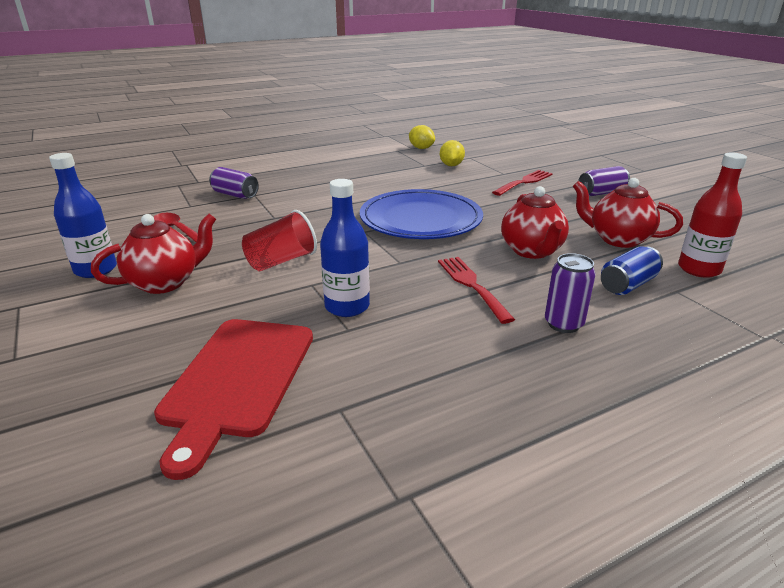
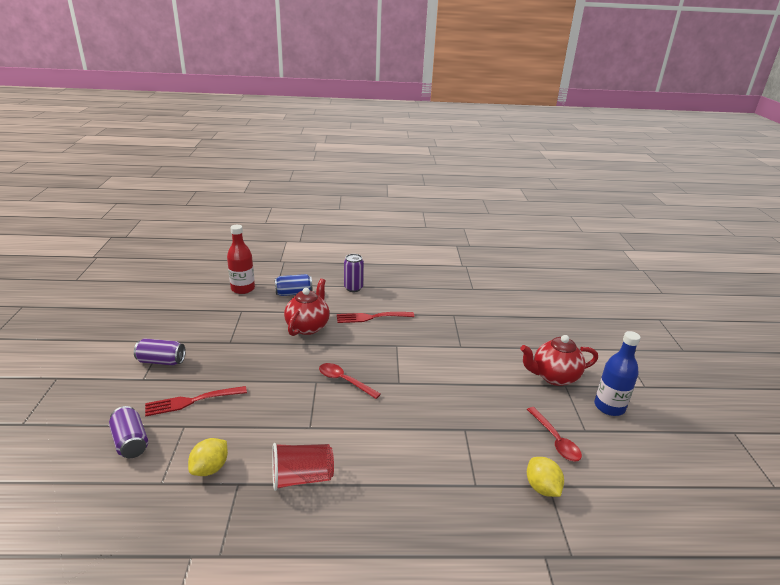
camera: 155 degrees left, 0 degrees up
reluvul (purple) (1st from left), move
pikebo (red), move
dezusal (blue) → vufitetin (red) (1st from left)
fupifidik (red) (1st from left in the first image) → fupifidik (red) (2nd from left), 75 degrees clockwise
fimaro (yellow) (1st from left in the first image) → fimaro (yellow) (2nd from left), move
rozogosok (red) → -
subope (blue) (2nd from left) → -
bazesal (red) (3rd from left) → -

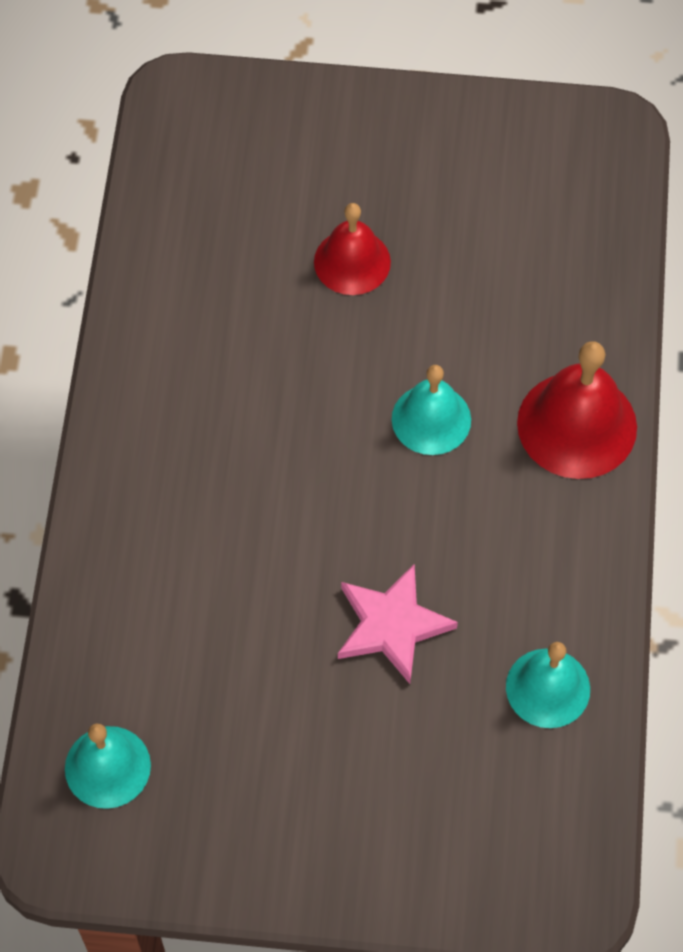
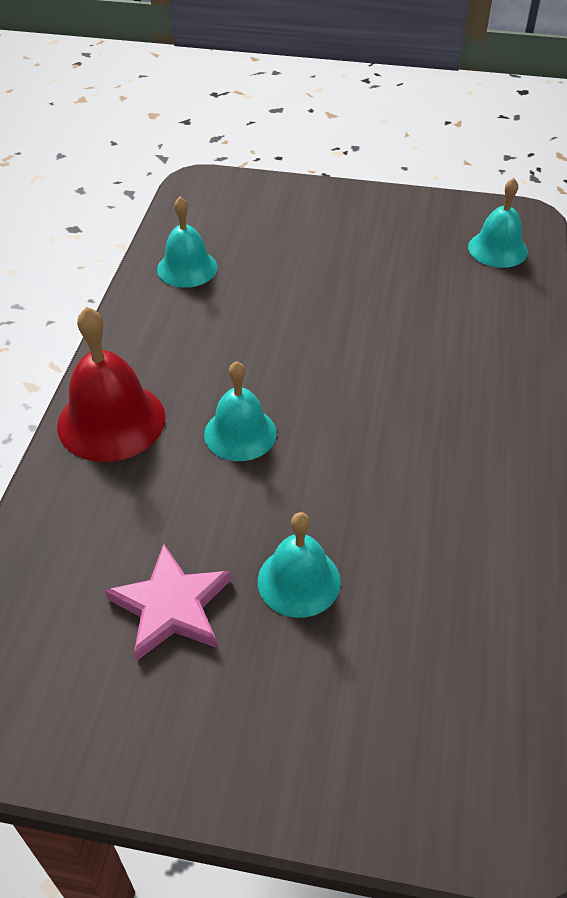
camera: 175 degrees left, 15 degrees down
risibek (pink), move
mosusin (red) (1st from left) → mosusin (turquoise) (3rd from left)

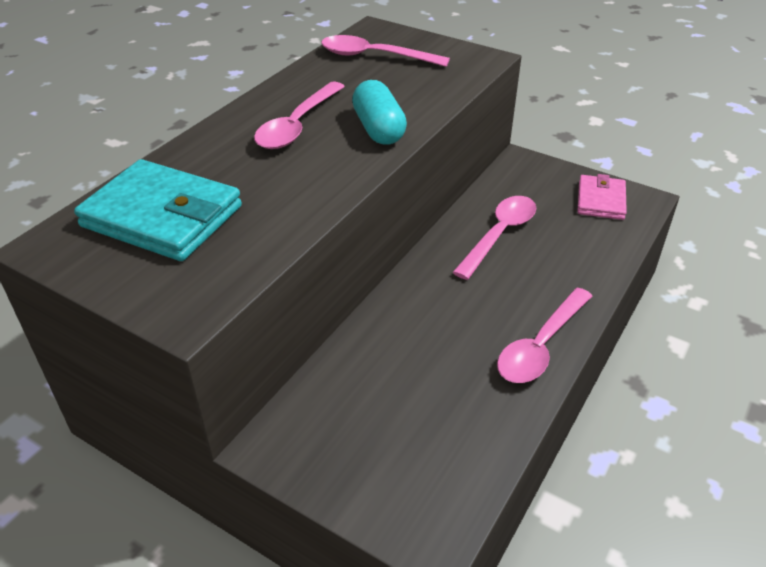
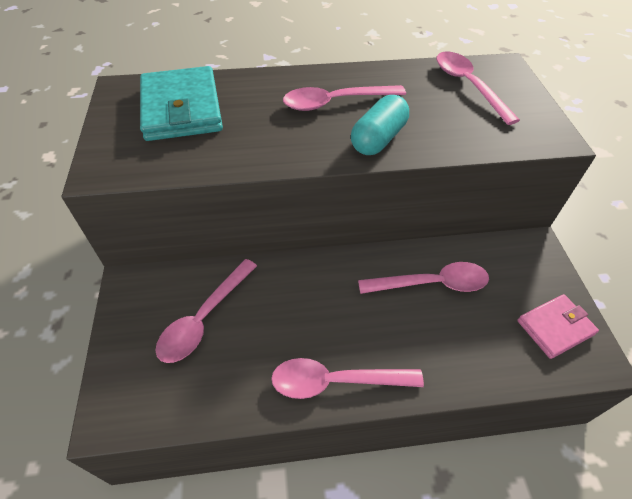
camera: 50 degrees right, 10 degrees up
- → vufitetin (pink) (1st from left)

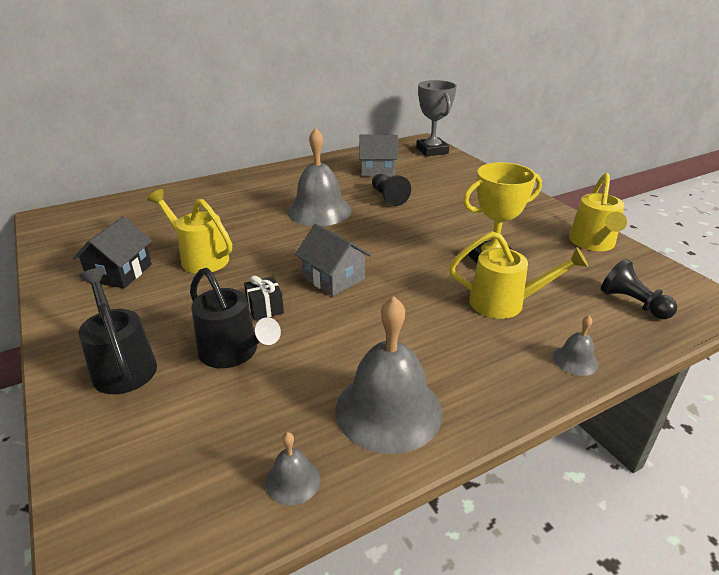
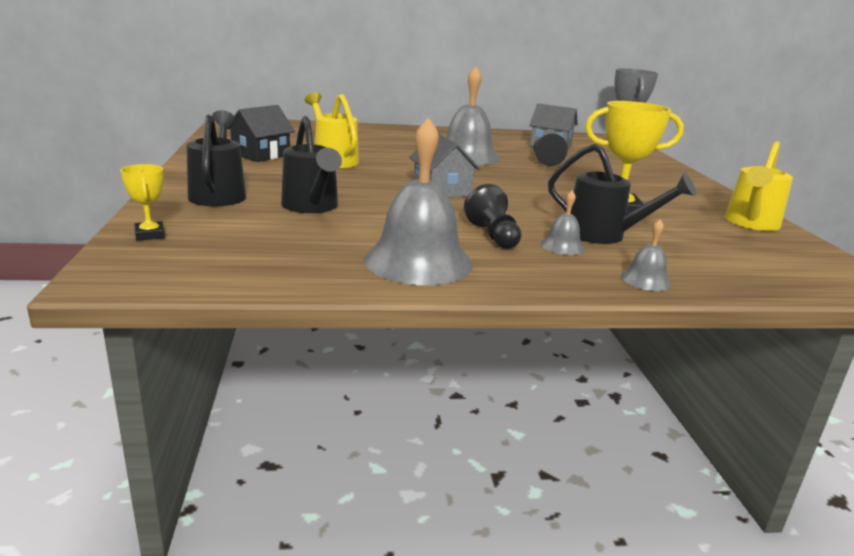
camera: 20 degrees right, 10 degrees down
- → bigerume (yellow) (1st from left)
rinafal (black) (2nd from left in the first image) → rinafal (black) (1st from left), move
mosusin (grey) (1st from left in the first image) → mosusin (grey) (3rd from left), move
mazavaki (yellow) (2nd from left) → mazavaki (black) (3rd from left)
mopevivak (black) → -

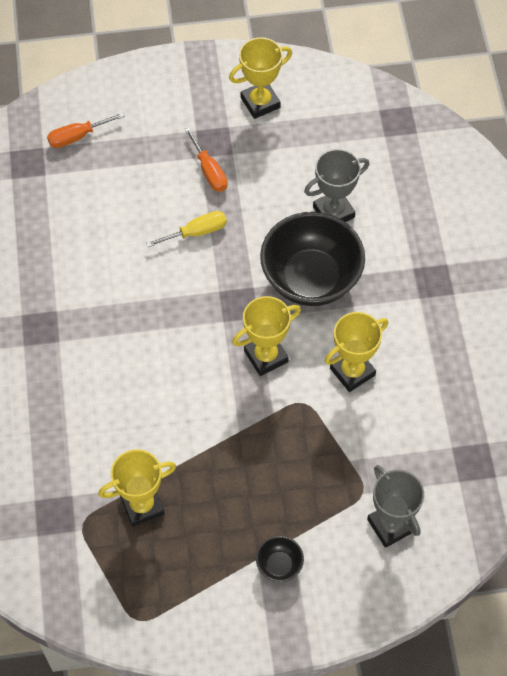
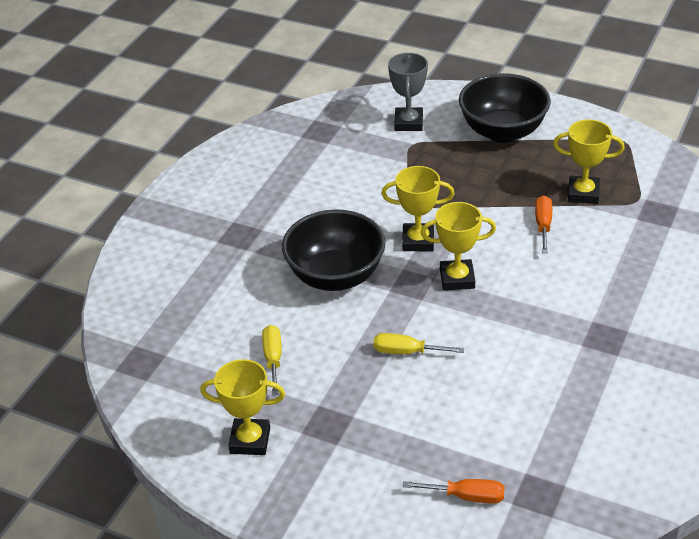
camera: 145 degrees left, 20 degrees down
- → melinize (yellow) (1st from left)
bigerume (yellow) (4th from left in the first image) → bigerume (yellow) (3rd from left), move
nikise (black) (1st from left in the first image) → nikise (black) (2nd from left), x2.37
melinize (orange) (2nd from left), move
bigerume (grey) (1st from left) → -

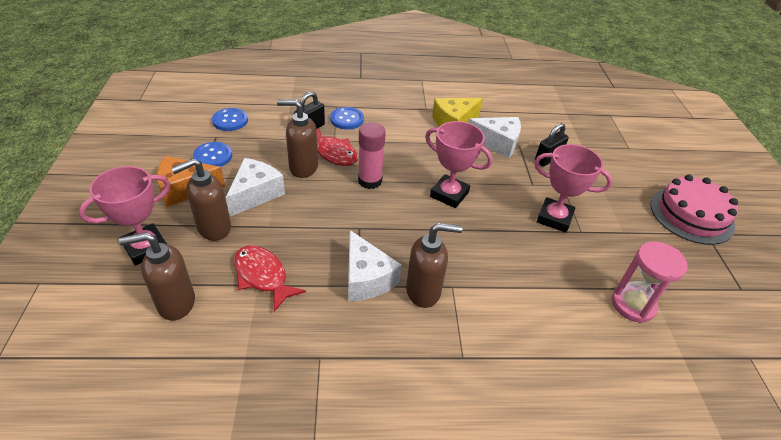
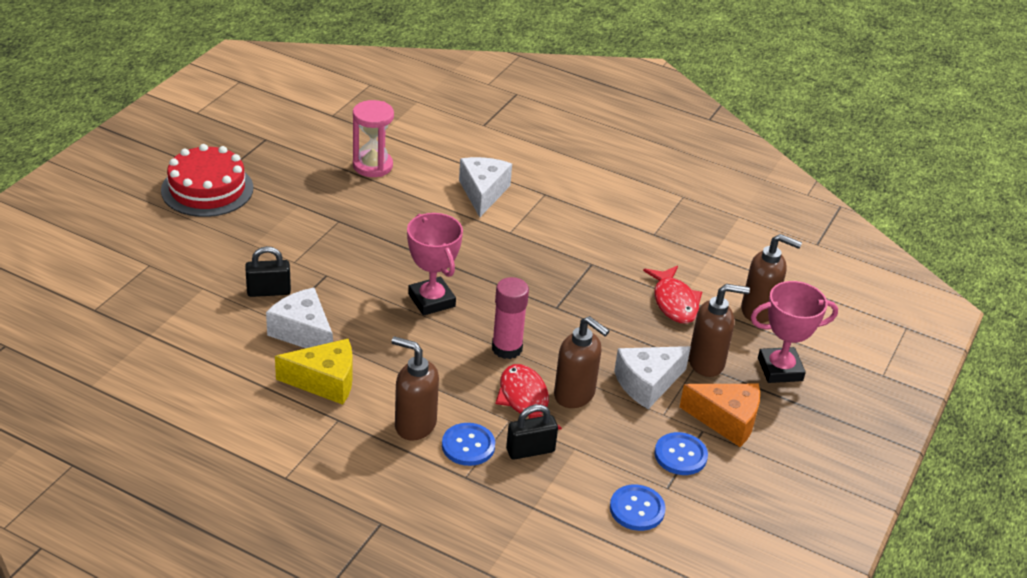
camera: 150 degrees left, 5 degrees down
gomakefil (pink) → gomakefil (red)
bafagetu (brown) (4th from left in the first image) → bafagetu (brown) (1st from left), move
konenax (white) (2nd from left), move
bigerume (pink) (3rd from left) → -

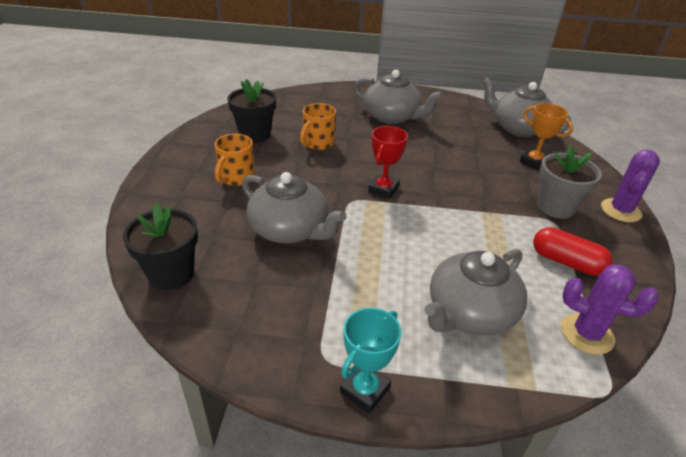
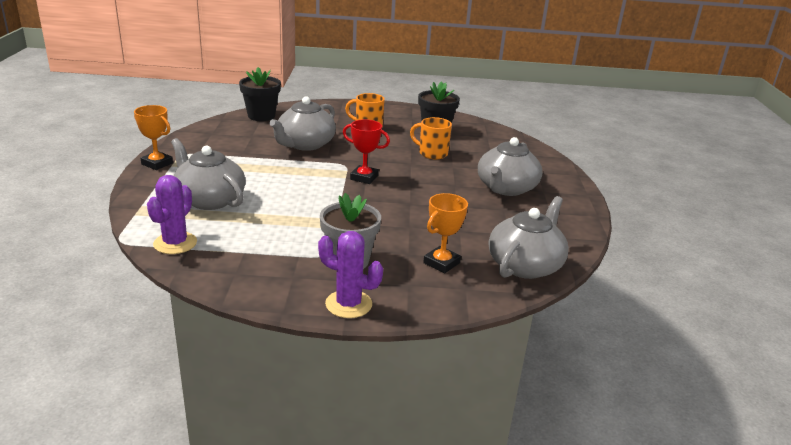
camera: 85 degrees right, 10 degrees down
bigerume (turquoise) → bigerume (orange) (1st from left)
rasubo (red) → -

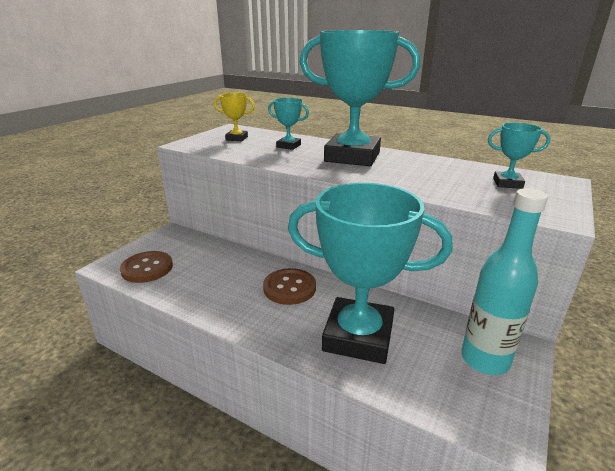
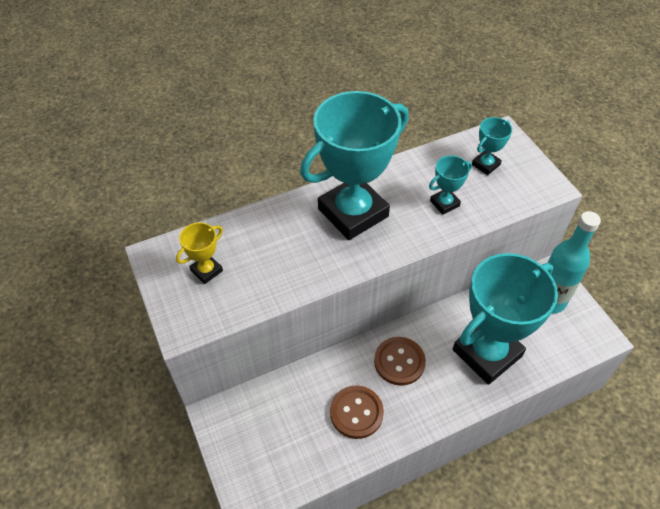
camera: 55 degrees left, 25 degrees up
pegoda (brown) (1st from left), move
bigerume (turquoise) (1st from left in the first image) → bigerume (turquoise) (2nd from left), move

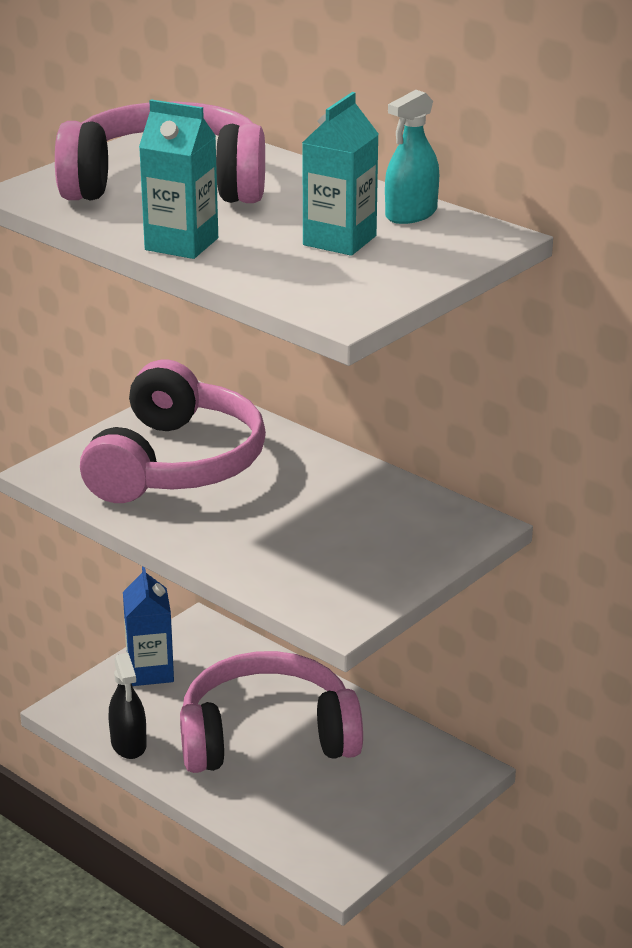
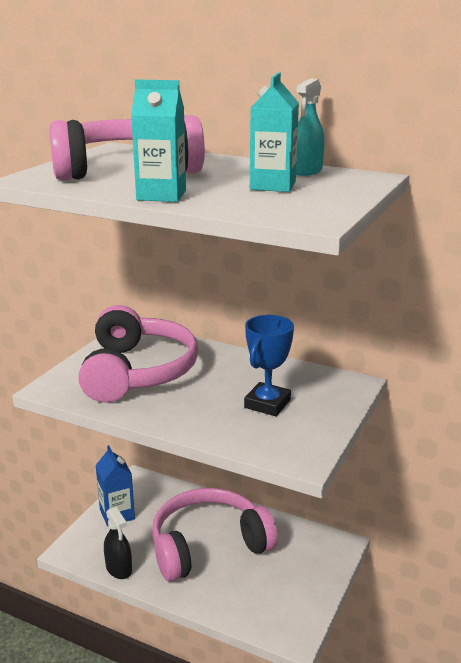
camera: 15 degrees left, 5 degrees down
- → bigerume (blue)

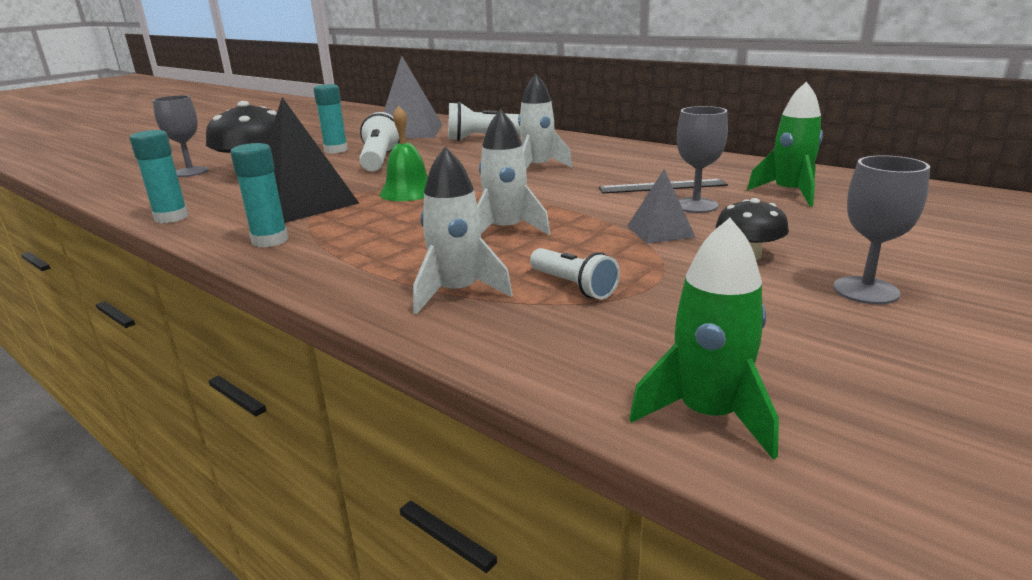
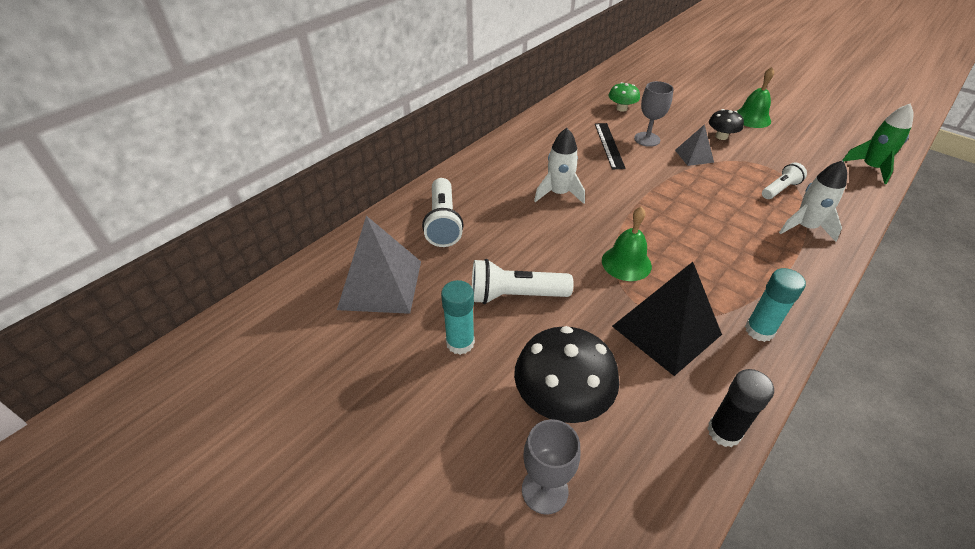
camera: 90 degrees left, 20 degrees up
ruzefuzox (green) (2nd from left) → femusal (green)
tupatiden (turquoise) (1st from left) → tupatiden (black)
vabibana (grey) (3rd from left) → mosusin (green) (2nd from left)
ruzefuzox (white) (2nd from left) → -

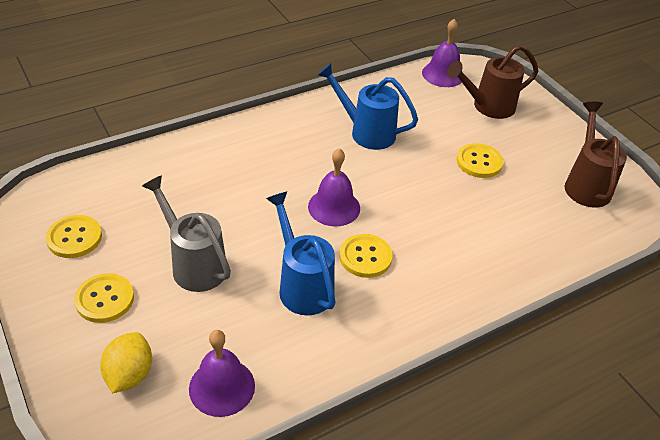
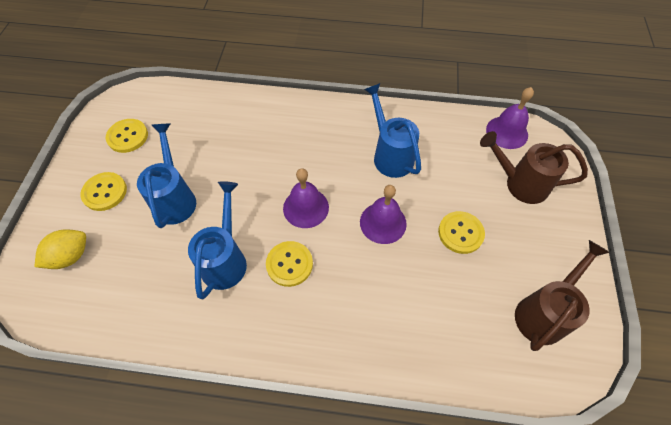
camera: 40 degrees right, 15 degrees up
mazavaki (grey) → mazavaki (blue) (1st from left)
mosusin (purple) (1st from left in the first image) → mosusin (purple) (2nd from left), move

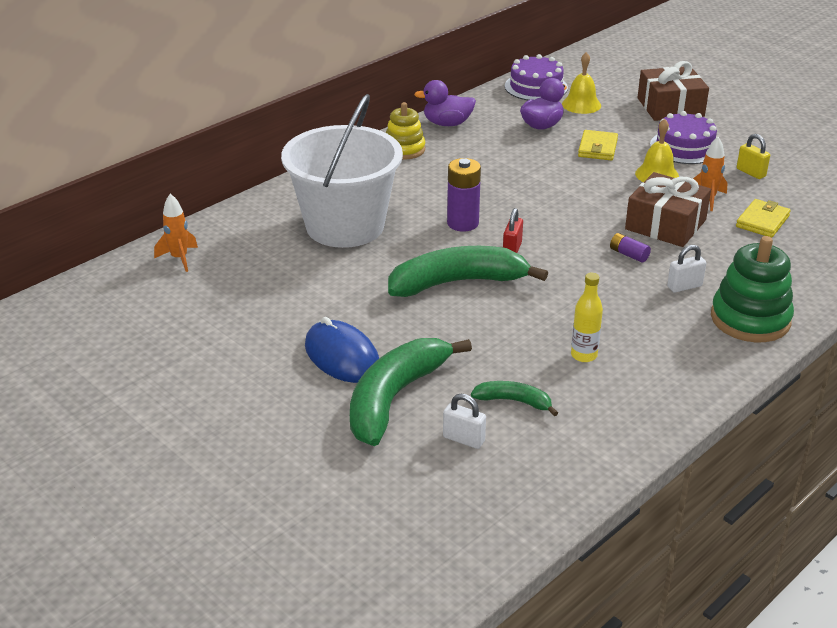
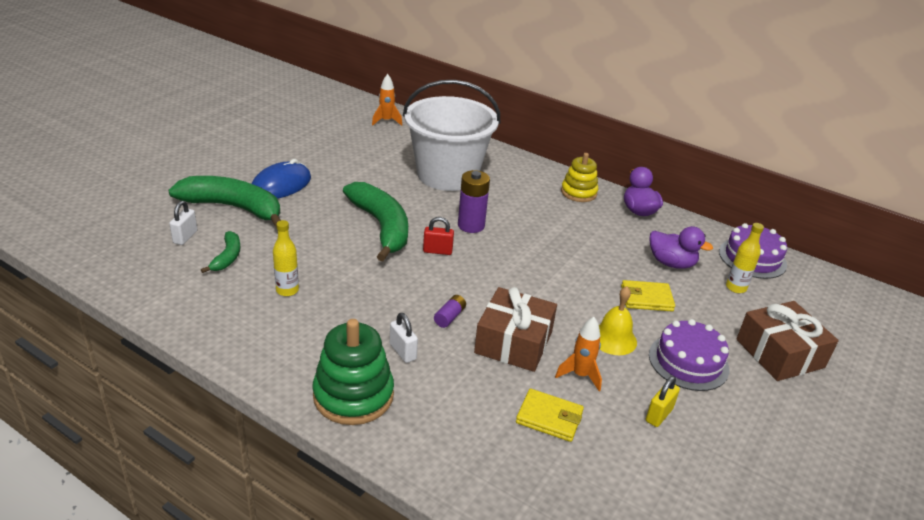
camera: 75 degrees right, 0 degrees up
mosusin (yellow) (1st from left) → subope (yellow) (2nd from left)

